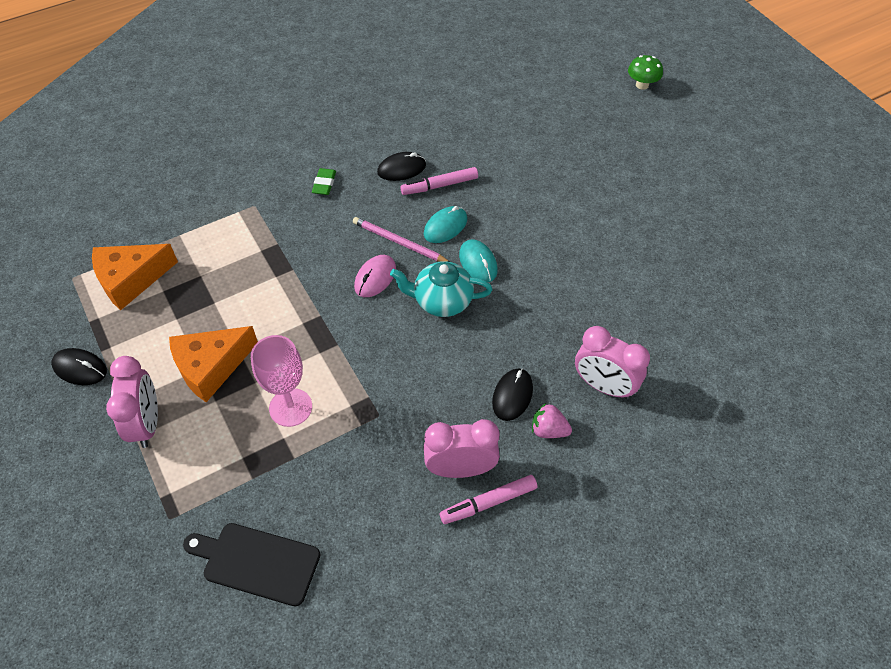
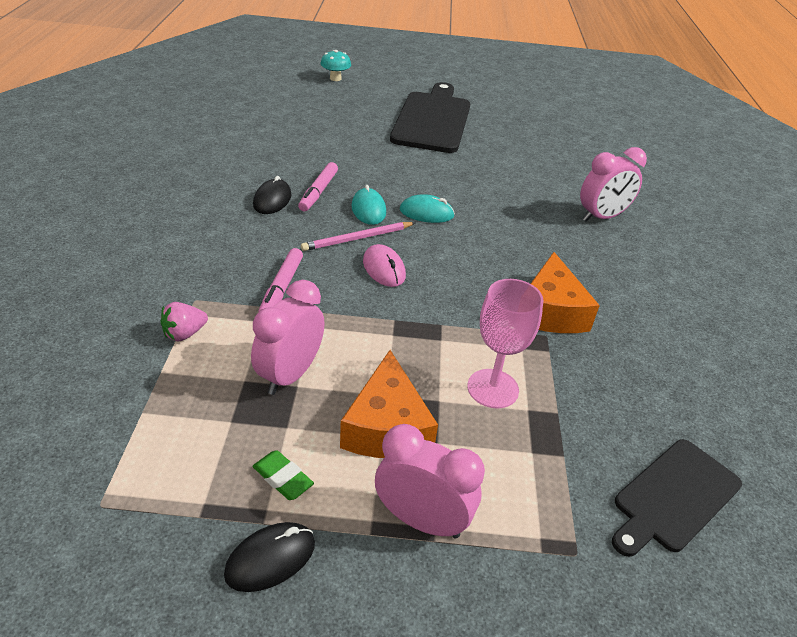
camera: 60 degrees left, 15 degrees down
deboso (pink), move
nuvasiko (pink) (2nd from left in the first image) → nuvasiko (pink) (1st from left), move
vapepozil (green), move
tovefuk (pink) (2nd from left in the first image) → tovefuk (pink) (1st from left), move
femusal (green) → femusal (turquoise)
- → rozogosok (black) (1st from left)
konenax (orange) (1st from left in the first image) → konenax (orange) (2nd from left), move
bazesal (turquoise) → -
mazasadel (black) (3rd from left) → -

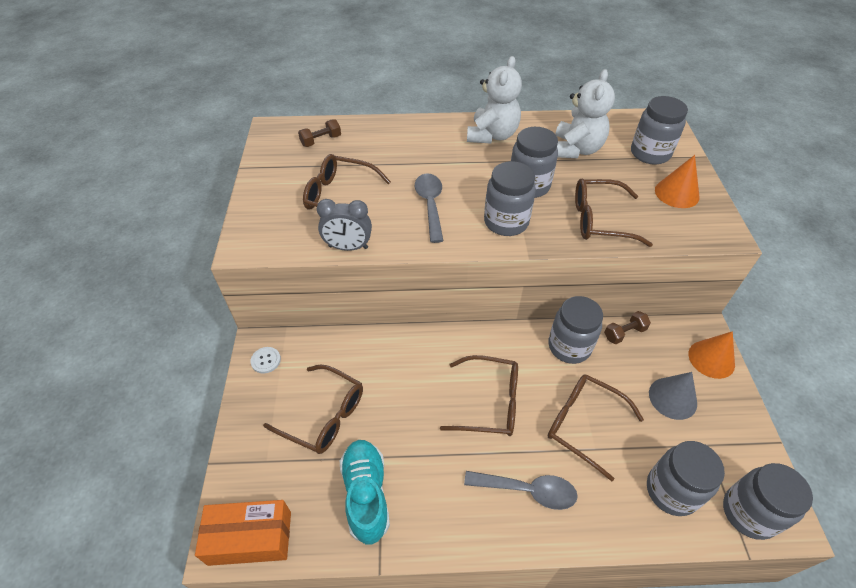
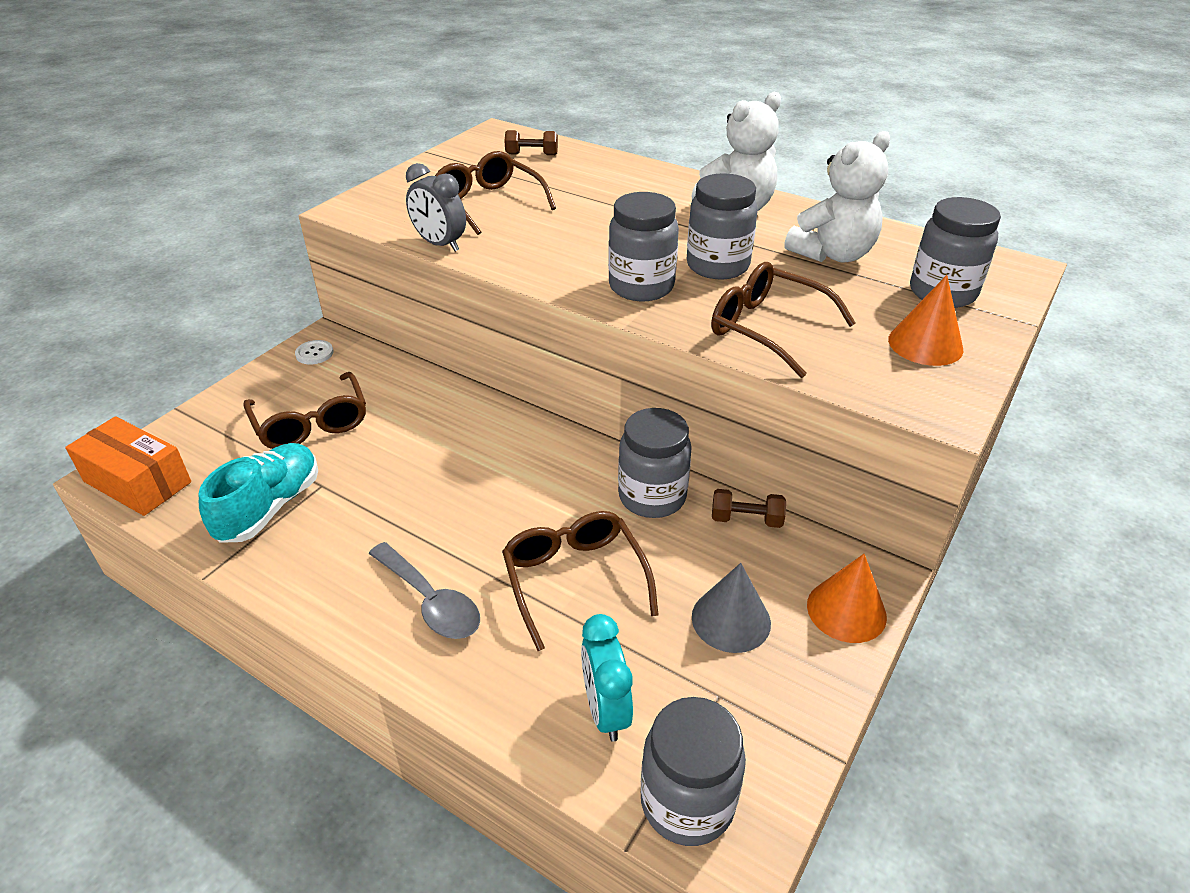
camera: 35 degrees right, 10 degrees down
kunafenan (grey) (5th from left) → nuvasiko (turquoise)
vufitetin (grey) (1st from left) → -
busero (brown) (3rd from left) → -

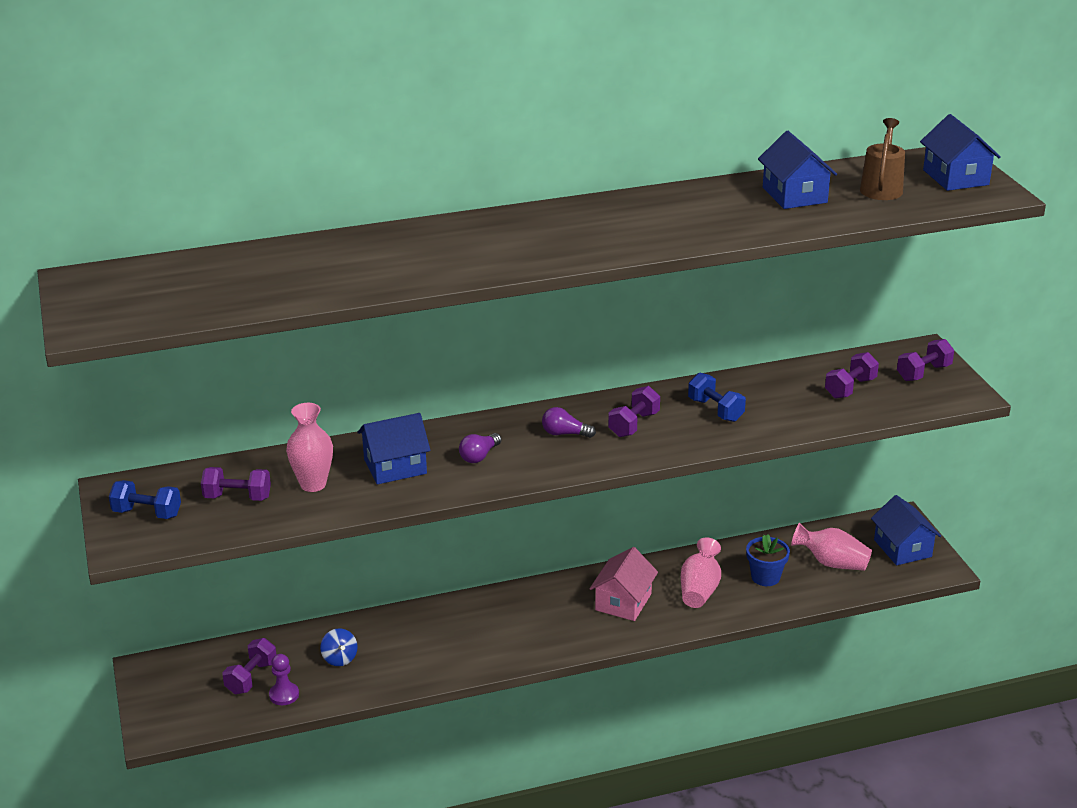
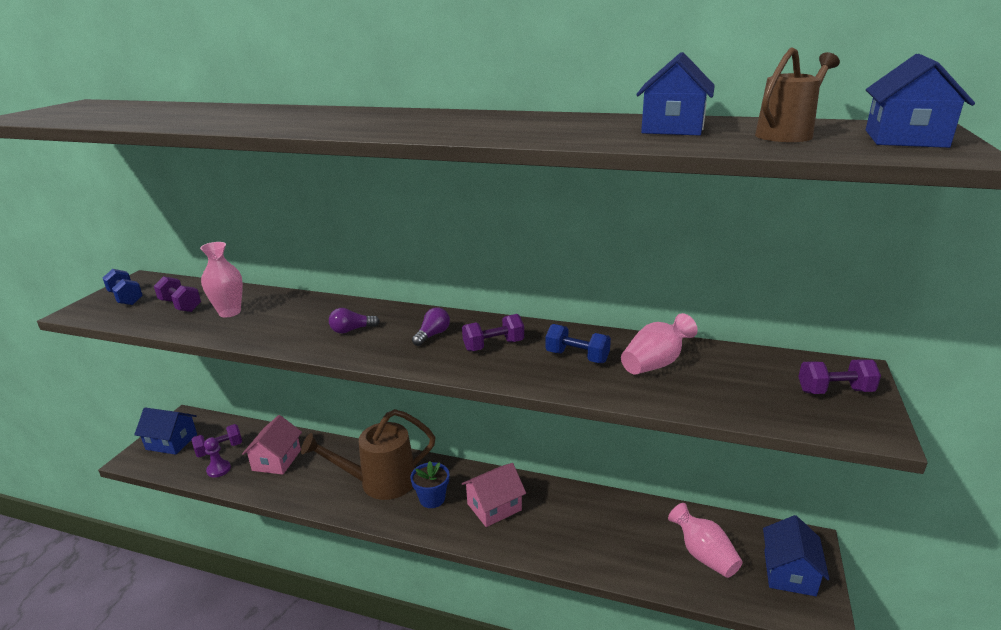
camera: 35 degrees right, 5 degrees down
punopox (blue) (1st from left), move
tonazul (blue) → punopox (pink) (1st from left)
- → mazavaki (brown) (1st from left)
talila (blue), move
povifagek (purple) (2nd from left), 75 degrees clockwise
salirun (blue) (2nd from left), 60 degrees counterclockwise
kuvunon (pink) (2nd from left), move
salirun (purple) (4th from left) → -

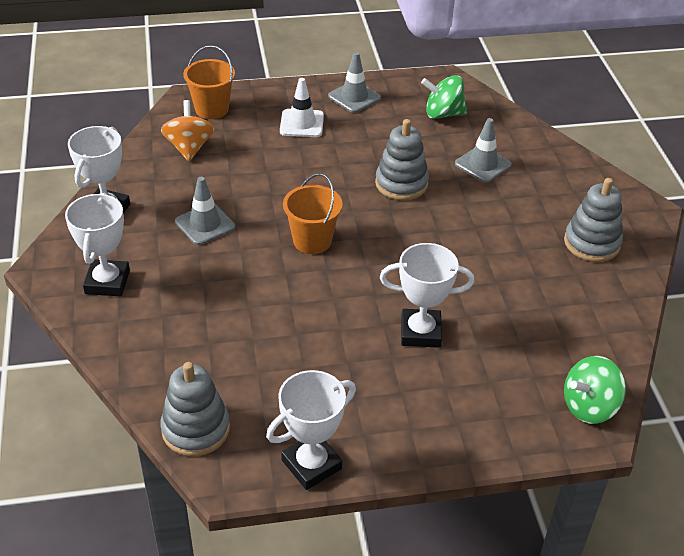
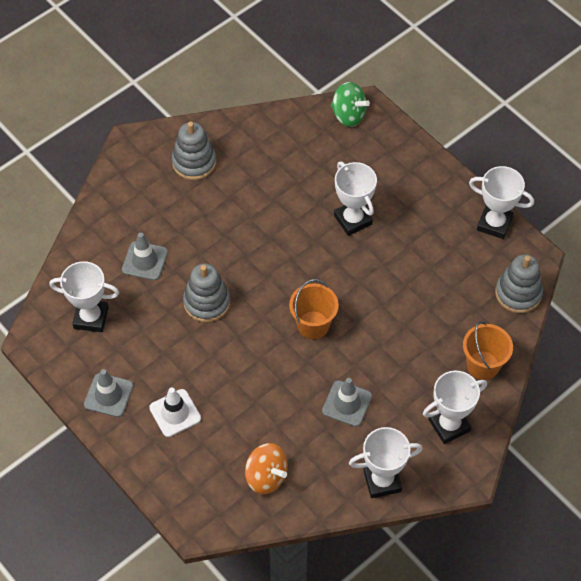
camera: 120 degrees left, 15 degrees up
tonazul (green) (1st from left) → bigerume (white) (1st from left)
tonazul (orange), 105 degrees counterclockwise
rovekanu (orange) (1st from left in the first image) → rovekanu (orange) (2nd from left), move

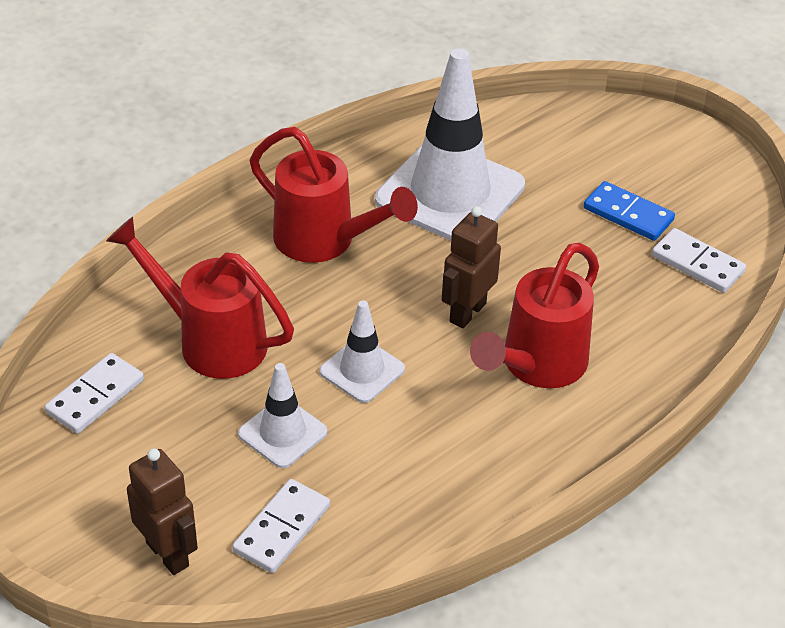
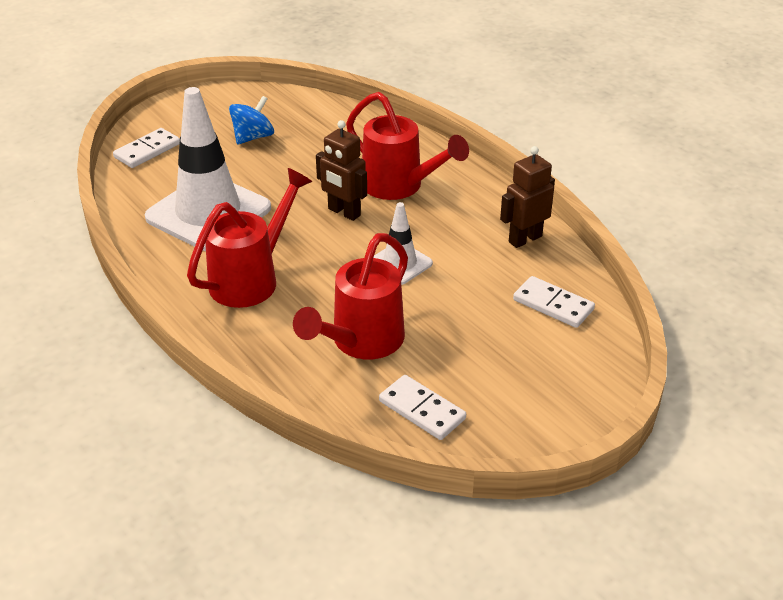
camera: 85 degrees left, 5 degrees down
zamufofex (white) (3rd from left in the first image) → zamufofex (white) (1st from left), move
zamufofex (blue) → tonazul (blue)
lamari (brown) (1st from left in the first image) → lamari (brown) (2nd from left), move
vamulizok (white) (1st from left) → -

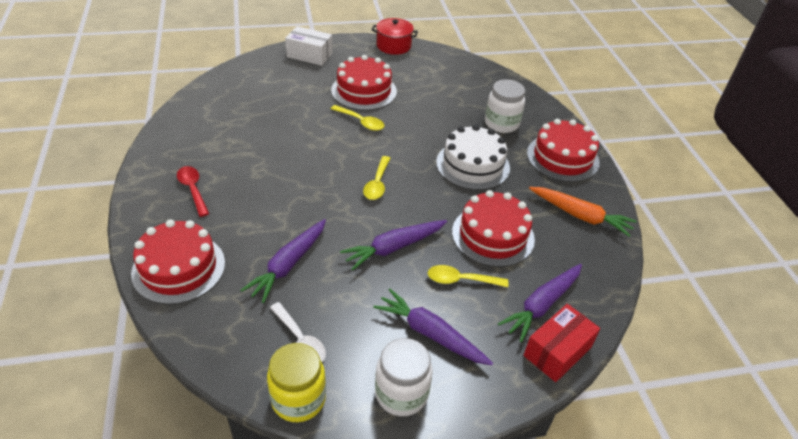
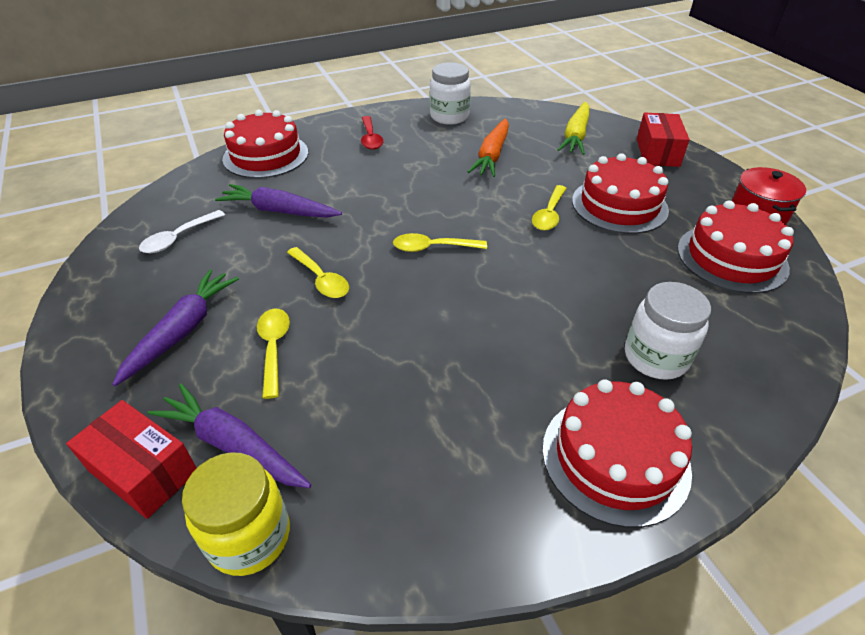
camera: 80 degrees right, 0 degrees up
kunafenan (yellow), move
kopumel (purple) (2nd from left) → vufitetin (yellow) (2nd from left)
vufitetin (red), 120 degrees clockwise
kunafenan (white) (1st from left), move
kopumel (orange), move
- → kopumel (yellow)
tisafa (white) → tisafa (red) (2nd from left)
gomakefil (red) (3rd from left in the first image) → gomakefil (red) (4th from left), move
gomakefil (white) → -

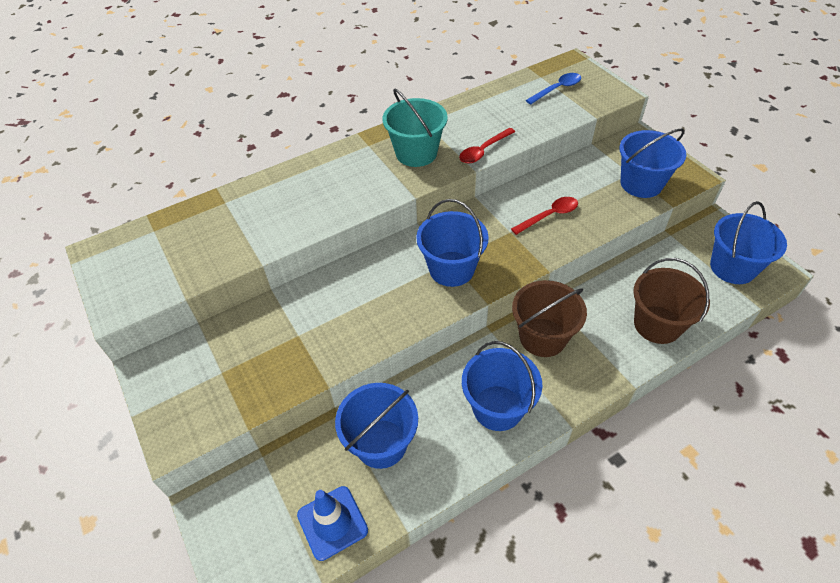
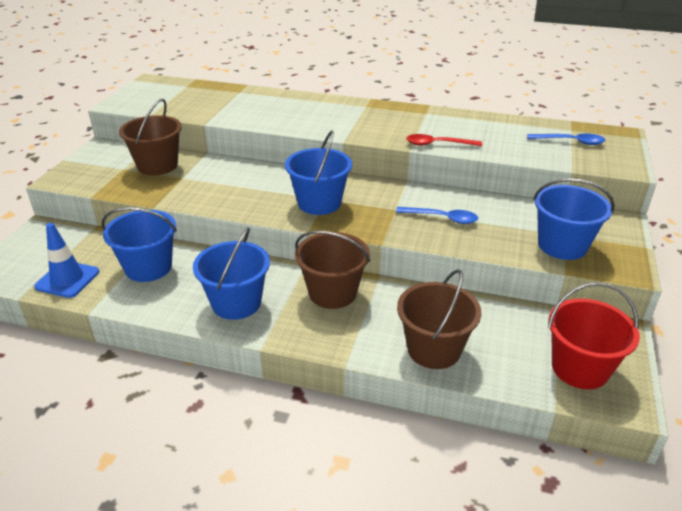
camera: 45 degrees right, 15 degrees down
- → rovekanu (brown) (1st from left)
vufitetin (red) (2nd from left) → vufitetin (blue) (1st from left)
rovekanu (blue) (5th from left) → rovekanu (red)
rovekanu (turquoise) → -

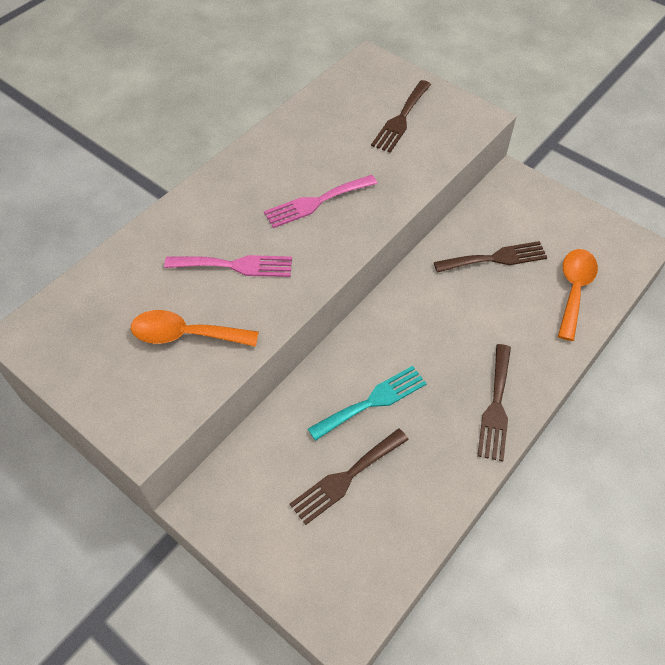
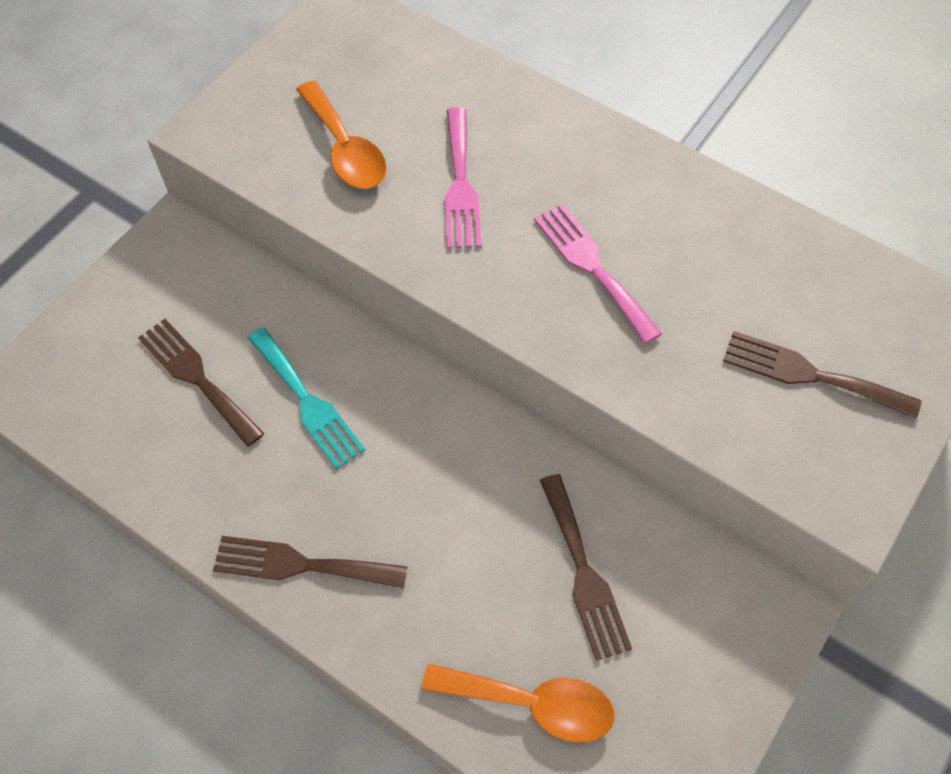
camera: 85 degrees right, 5 degrees up
vufitetin (orange) (1st from left), 150 degrees clockwise

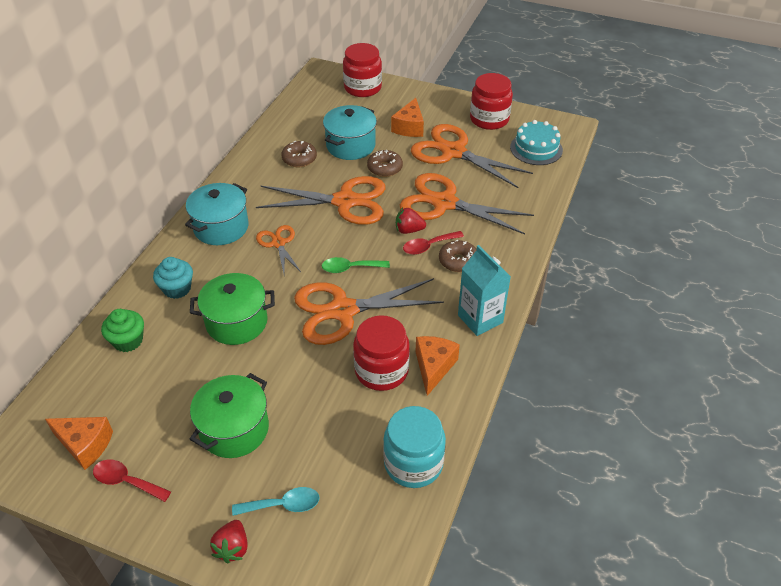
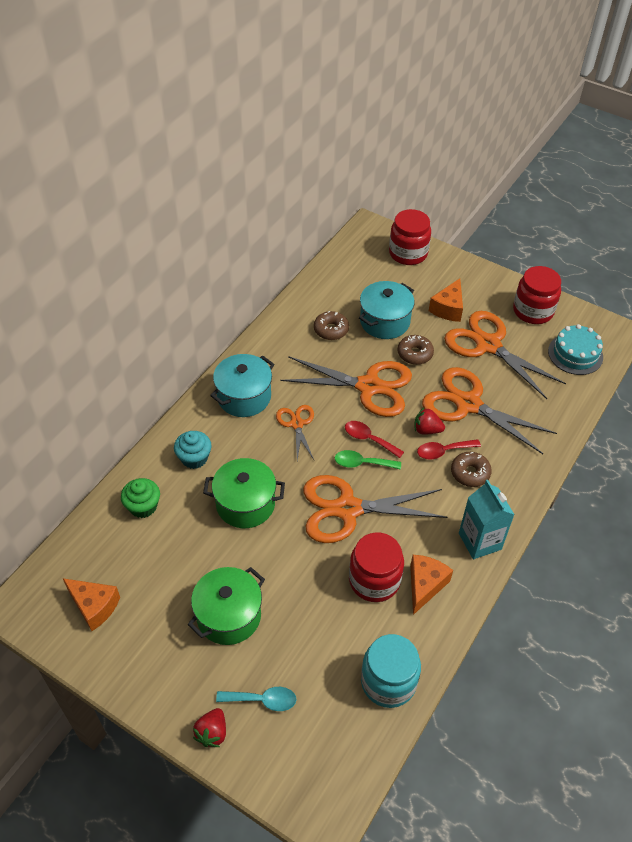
camera: 10 degrees right, 5 degrees up
vufitetin (red) (1st from left), move

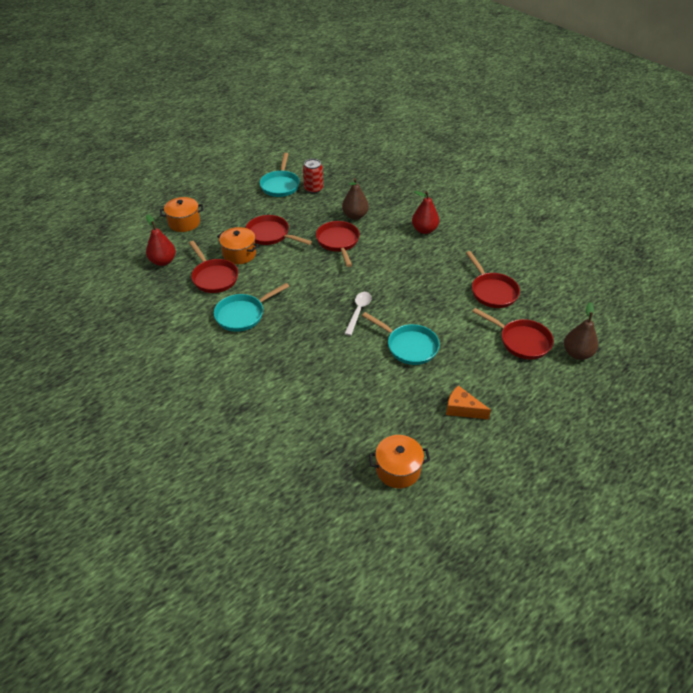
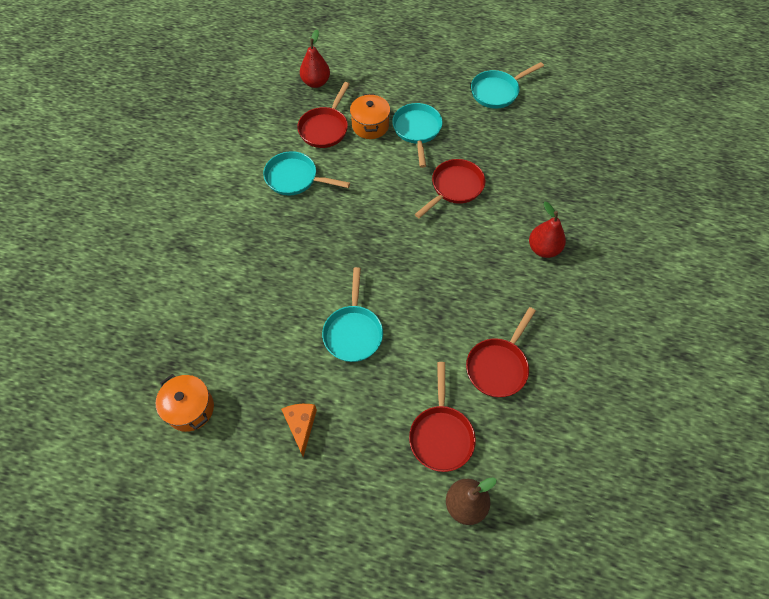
camera: 55 degrees right, 15 degrees up
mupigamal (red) (2nd from left) → mupigamal (turquoise) (3rd from left)
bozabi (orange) (1st from left) → -
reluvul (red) → -
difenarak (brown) (1st from left) → -
vufitetin (white) → -

